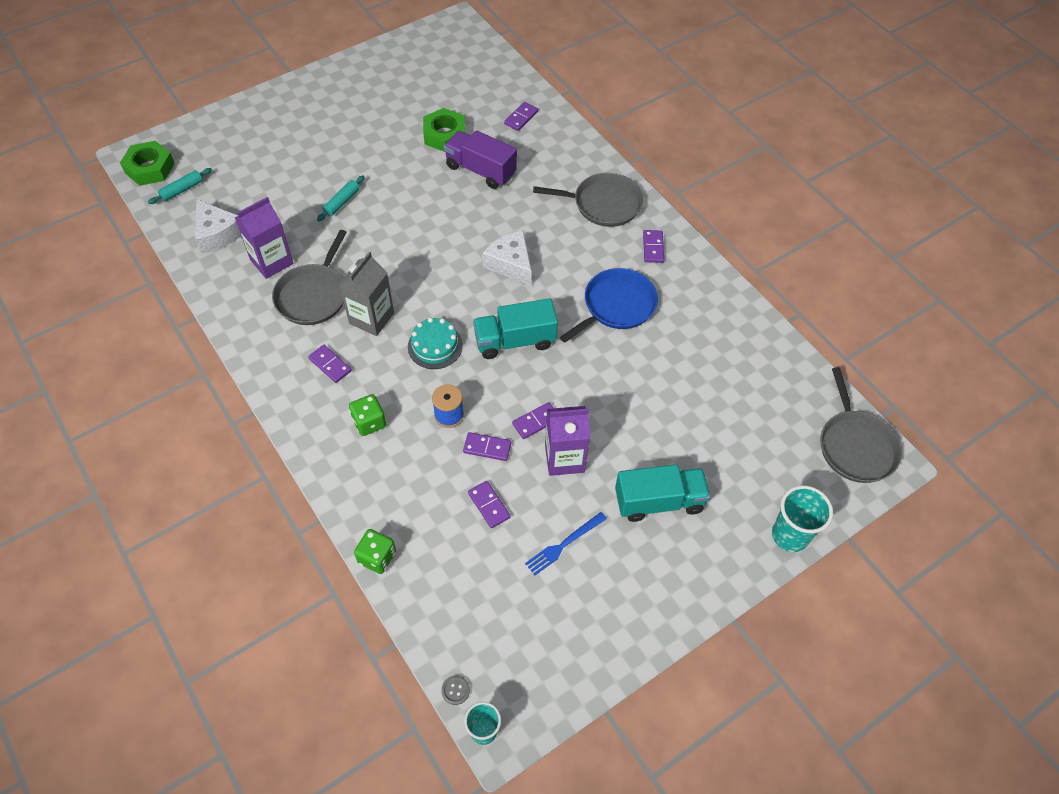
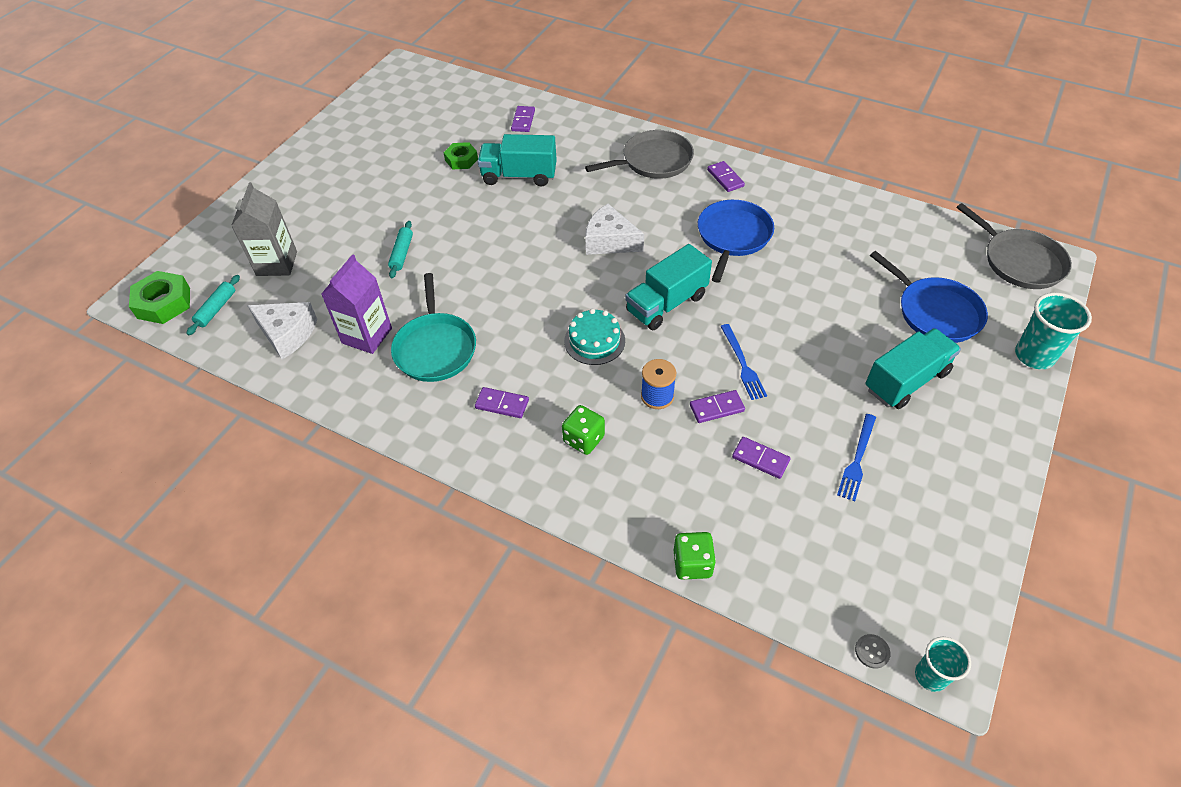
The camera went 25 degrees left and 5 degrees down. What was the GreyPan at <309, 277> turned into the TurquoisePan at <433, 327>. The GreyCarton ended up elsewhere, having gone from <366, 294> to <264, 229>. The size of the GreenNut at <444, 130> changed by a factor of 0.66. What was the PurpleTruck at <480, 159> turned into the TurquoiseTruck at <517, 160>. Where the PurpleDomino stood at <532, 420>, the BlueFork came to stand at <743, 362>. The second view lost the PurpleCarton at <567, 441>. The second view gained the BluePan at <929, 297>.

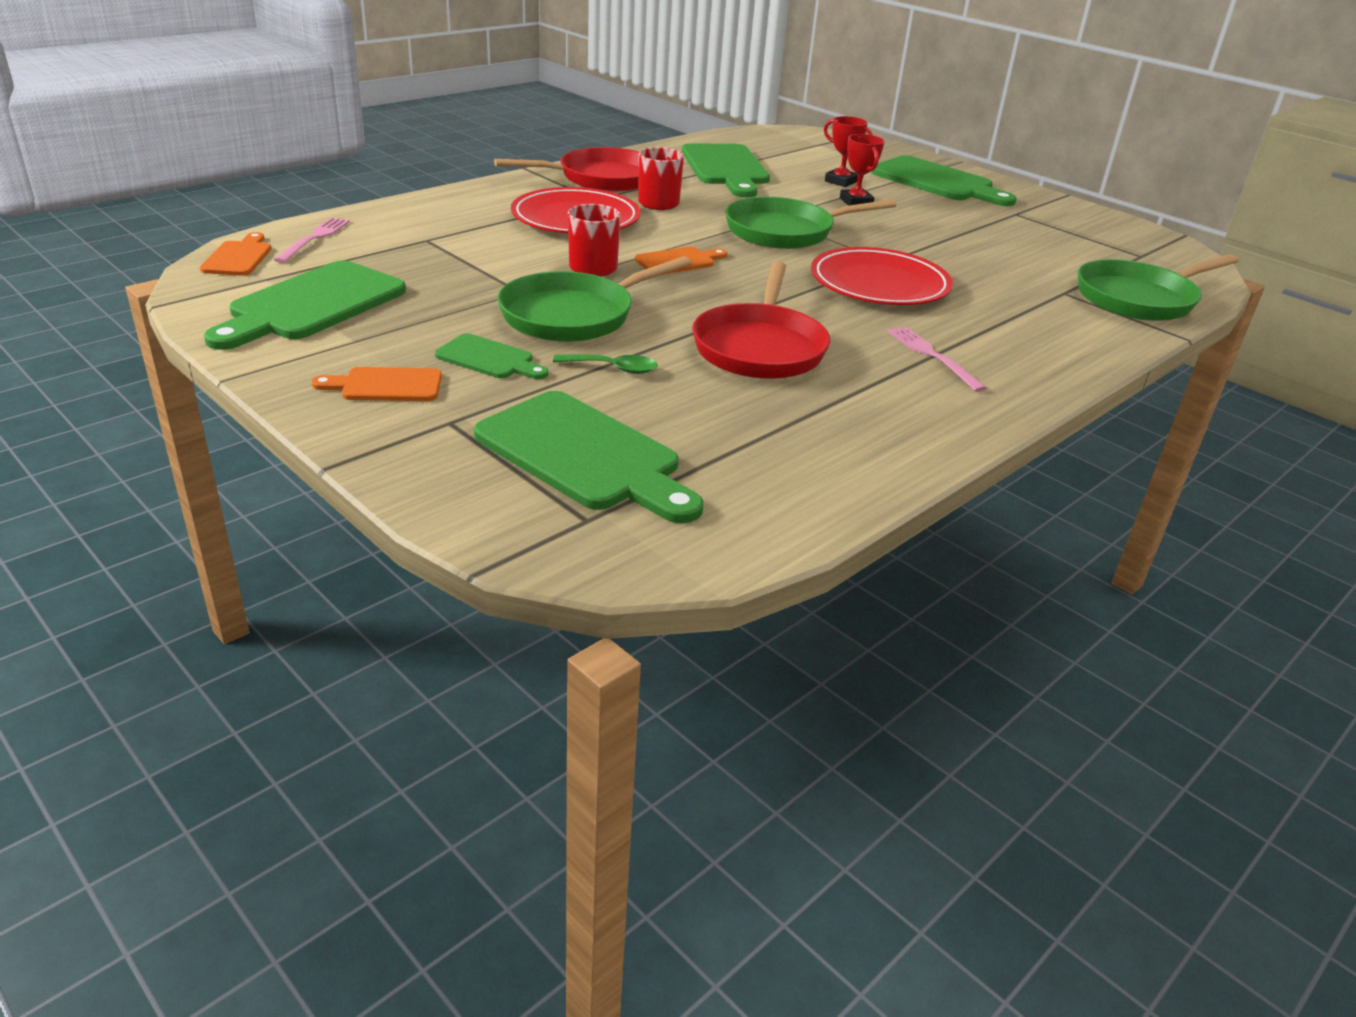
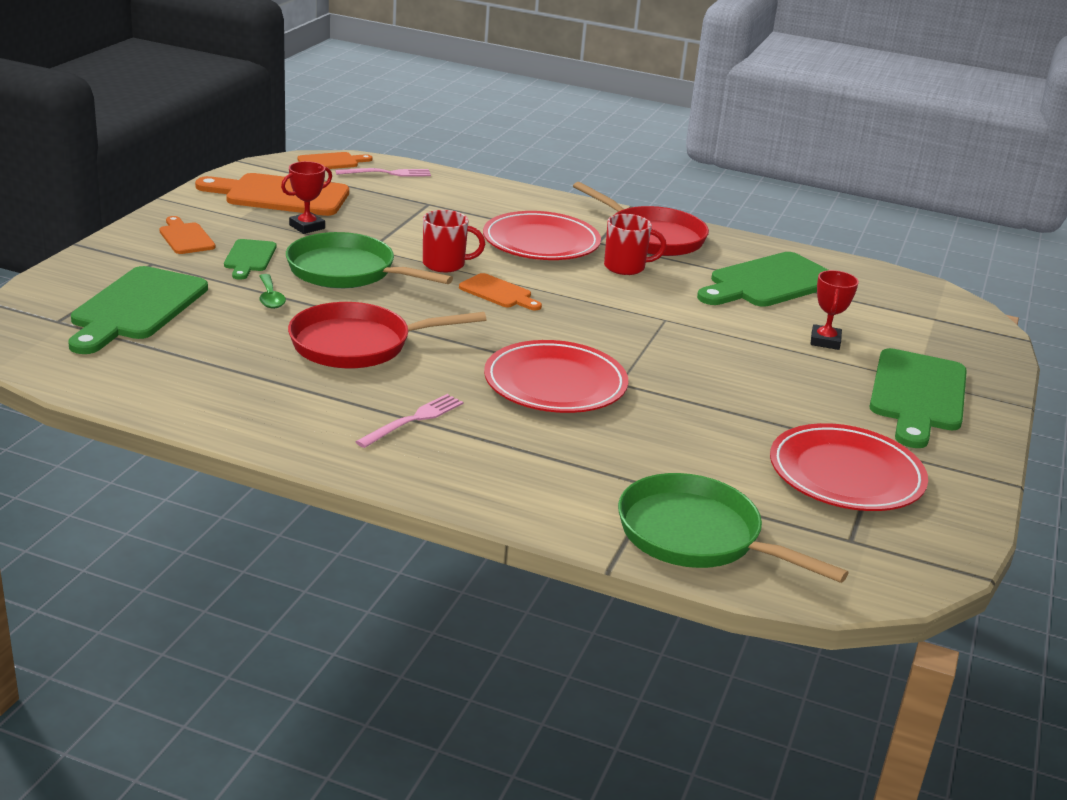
The camera went 65 degrees right and 5 degrees down. What was the GreenCuttingBoard at <305, 305> turned into the OrangeCuttingBoard at <272, 194>. The second view lost the GreenPan at <811, 223>. The RedTrophy ended up elsewhere, having gone from <862, 170> to <306, 197>. The second view gained the RedPlate at <849, 467>.

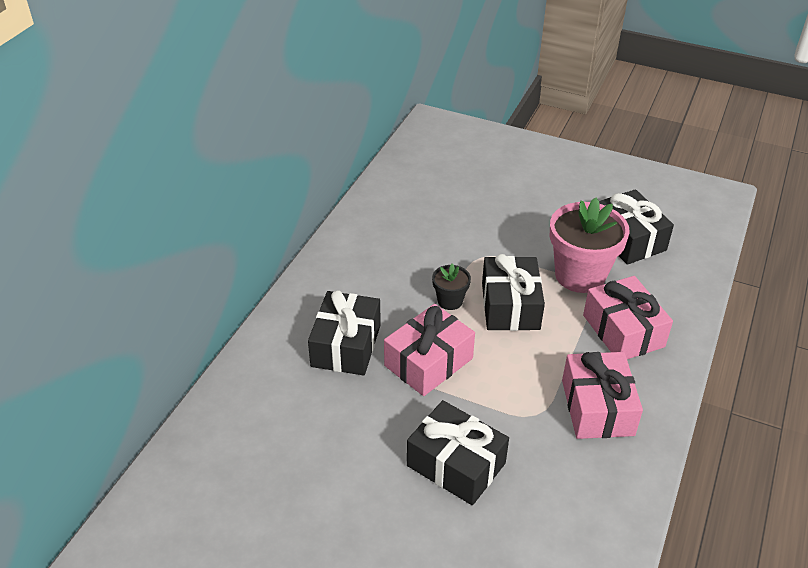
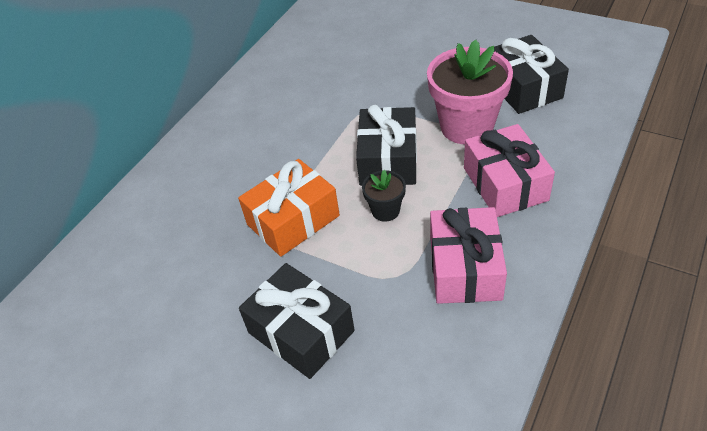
The camera went 10 degrees right and 5 degrees up. The second view lost the BlackGift at <344, 332>. What was the PinkGift at <429, 350> turned into the OrangeGift at <289, 208>. The BlackFlowerPot ended up elsewhere, having gone from <451, 286> to <384, 196>.

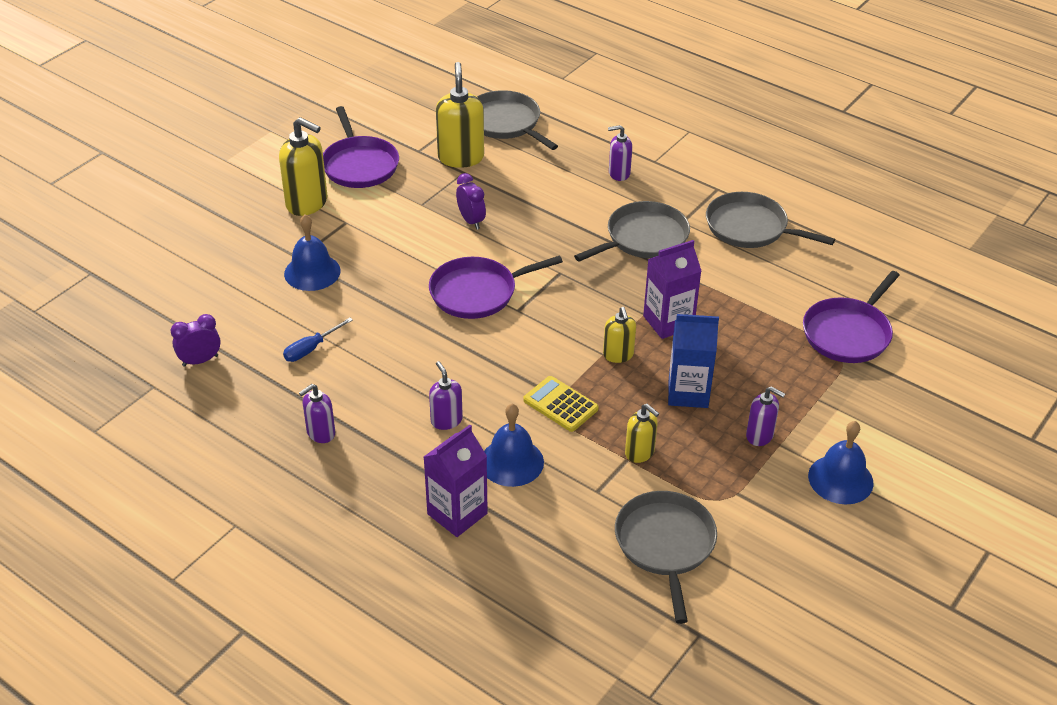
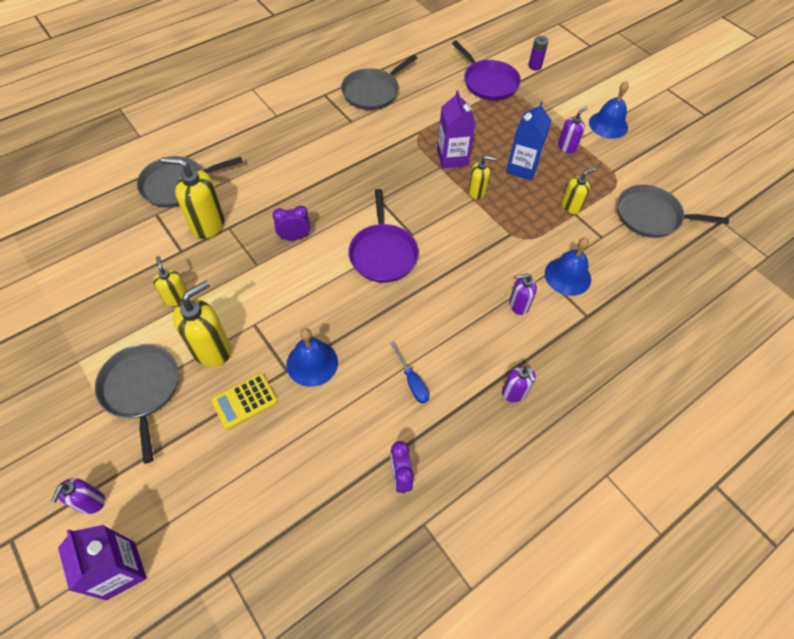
The camera went 75 degrees left and 15 degrees up. Where the PurplePan stood at <361, 147>, the YellowSoapDispenser came to stand at <170, 281>. The PurpleCarton ended up elsewhere, having gone from <456, 481> to <102, 562>. The YellowCalculator ended up elsewhere, having gone from <561, 404> to <244, 401>. The GreyPan ended up elsewhere, having gone from <632, 231> to <136, 404>. The PurpleSoapDispenser ended up elsewhere, having gone from <620, 153> to <78, 496>. The second view gained the PurpleBattery at <538, 53>.

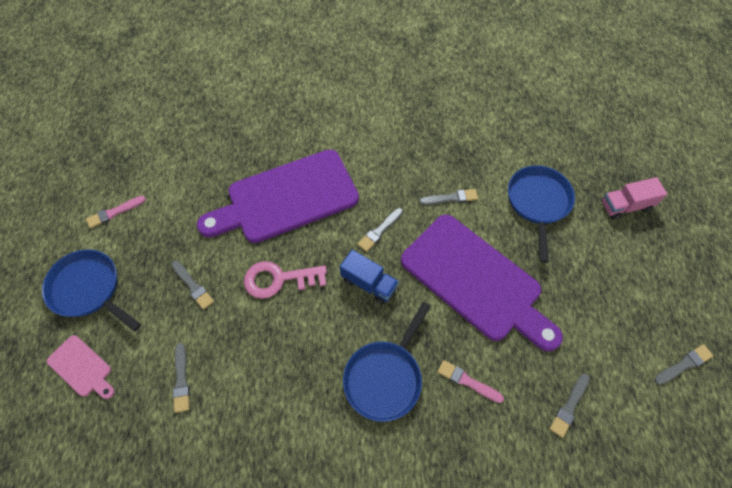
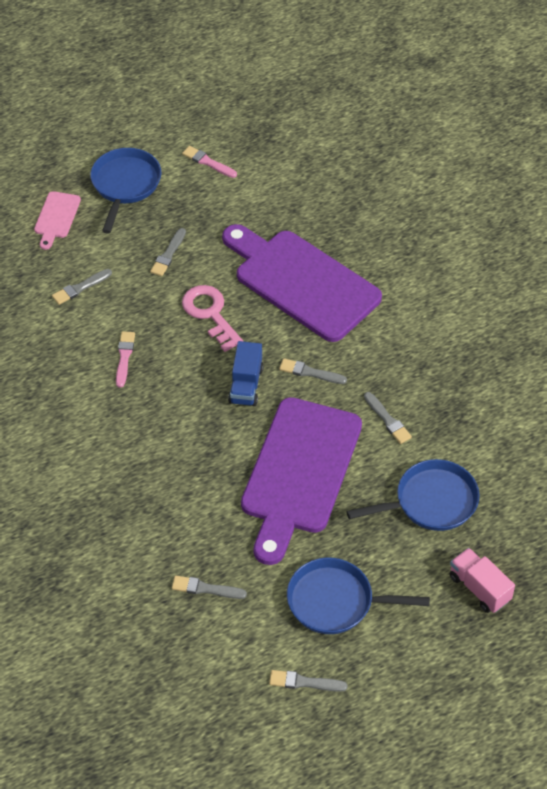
The camera went 65 degrees right and 10 degrees down. The BluePan ended up elsewhere, having gone from <387, 362> to <358, 596>. The PinkBrush ended up elsewhere, having gone from <471, 381> to <125, 359>. The GreyBrush at <684, 364> ended up facing another way, 150 degrees clockwise from before.

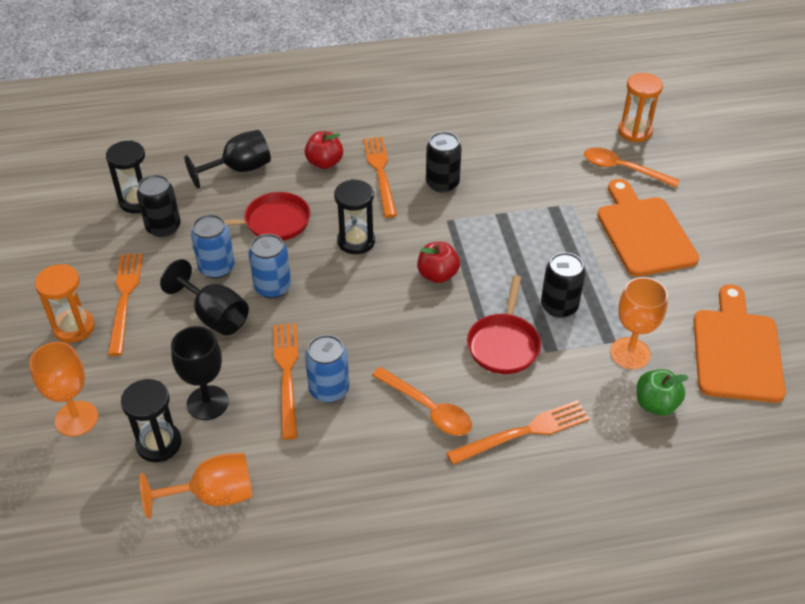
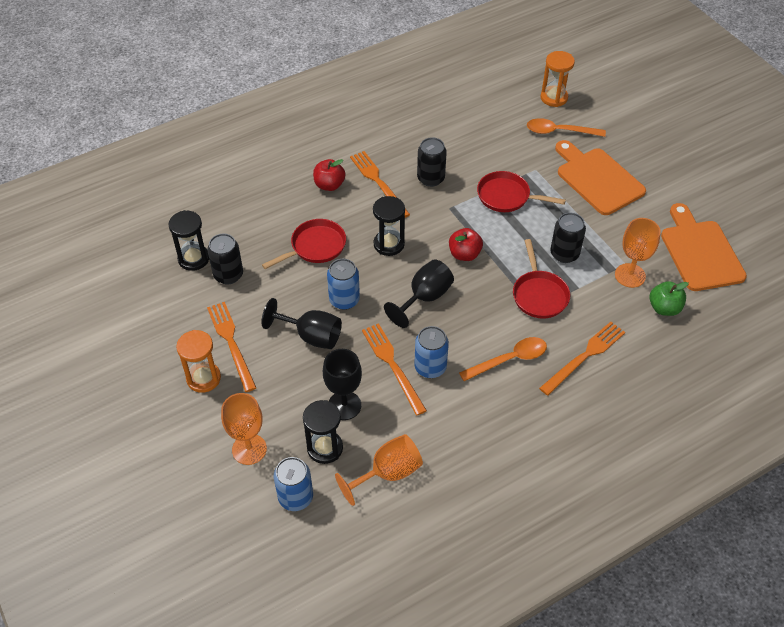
The camera went 20 degrees left and 5 degrees up. The BlackGoblet ended up elsewhere, having gone from <227, 159> to <419, 293>. The BlueCan ended up elsewhere, having gone from <213, 246> to <293, 484>. The OrangeSpoon at <422, 401> ended up facing another way, 45 degrees counterclockwise from before. The second view gained the RedPan at <521, 191>.

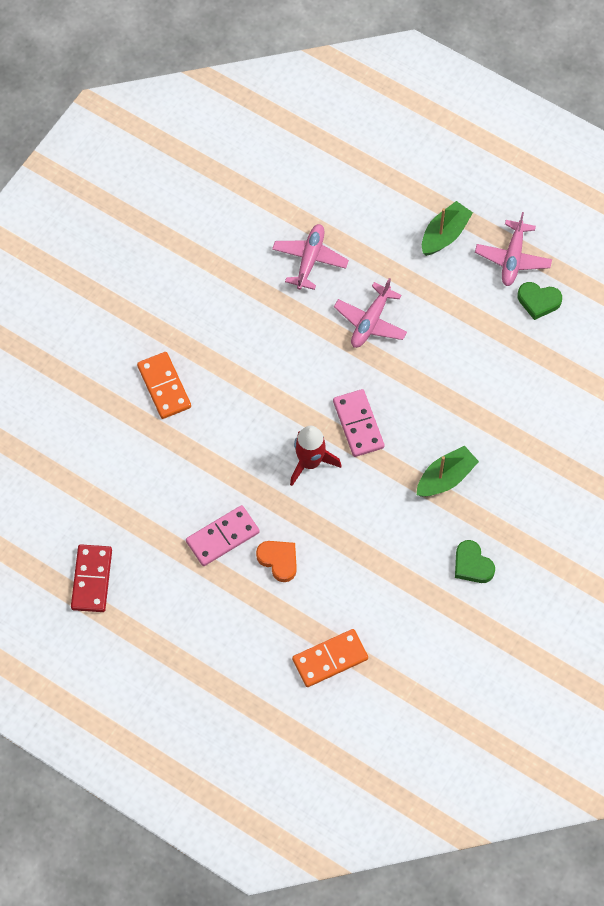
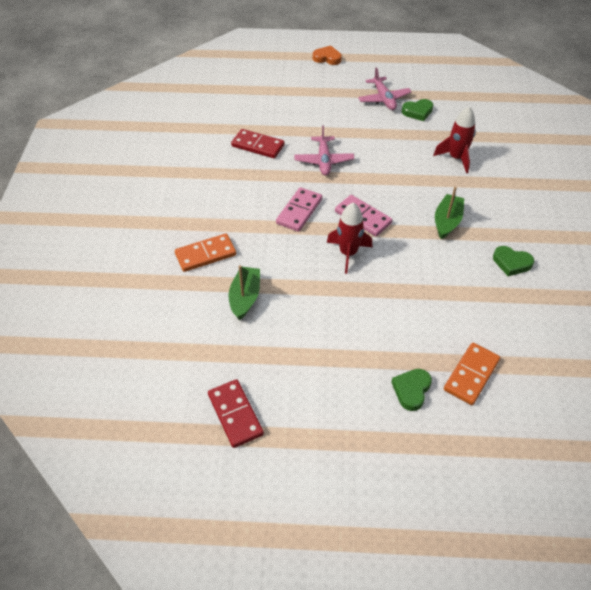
The camera went 30 degrees left and 15 degrees down. The OrangeDomino at <164, 385> ended up facing another way, 60 degrees counterclockwise from before. The PinkDomino ended up elsewhere, having gone from <223, 535> to <299, 209>. The OrangeHeart ended up elsewhere, having gone from <276, 561> to <327, 55>. Where the PinkPlane stood at <310, 257>, the RedDomino came to stand at <257, 143>. The GreenBoat ended up elsewhere, having gone from <447, 228> to <244, 292>. The second view gained the GreenHeart at <411, 390>. The second view gained the RedRocket at <454, 140>.

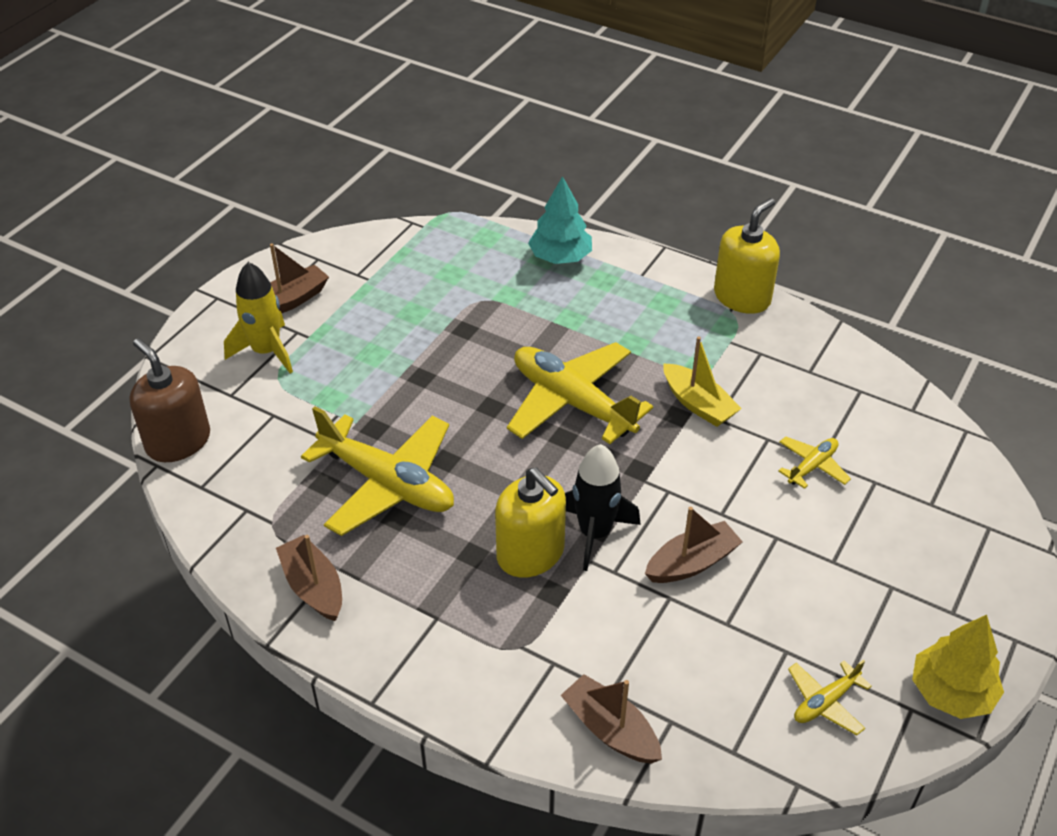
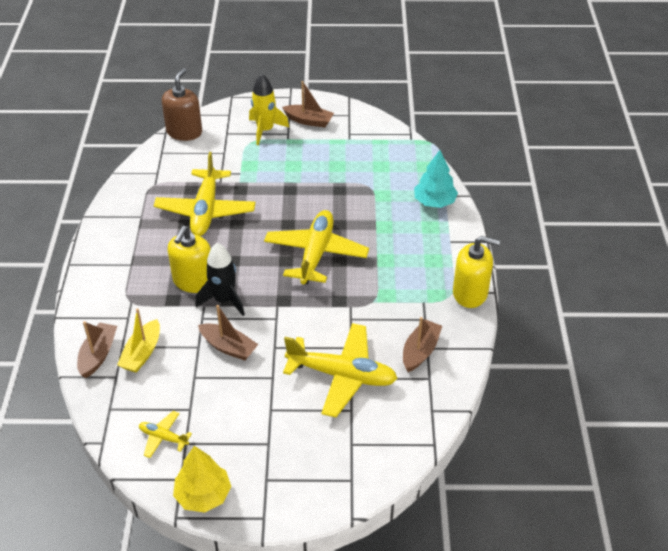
The camera went 60 degrees right and 0 degrees up. The BrownBoat ended up elsewhere, having gone from <309, 578> to <422, 344>. The YellowBoat ended up elsewhere, having gone from <702, 381> to <138, 340>. The size of the YellowPlane at <814, 462> changed by a factor of 2.13.

